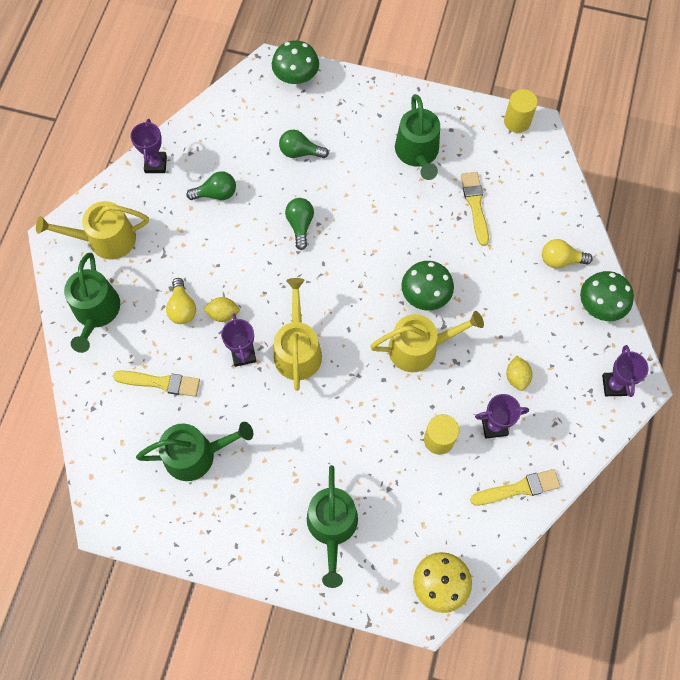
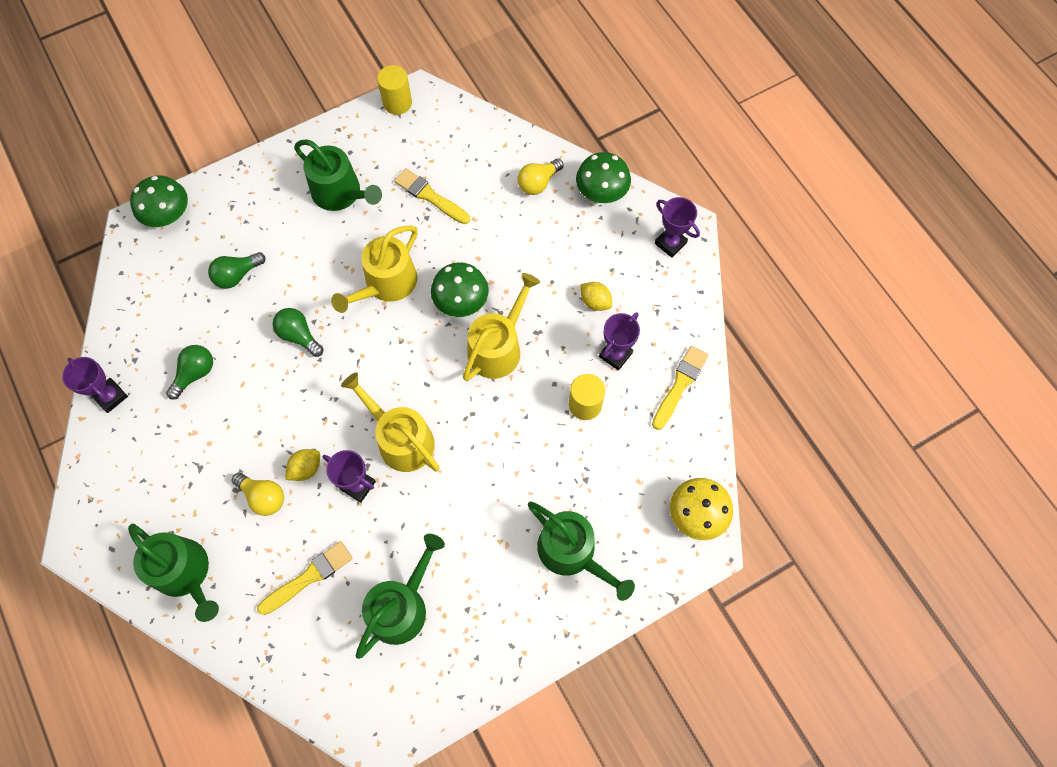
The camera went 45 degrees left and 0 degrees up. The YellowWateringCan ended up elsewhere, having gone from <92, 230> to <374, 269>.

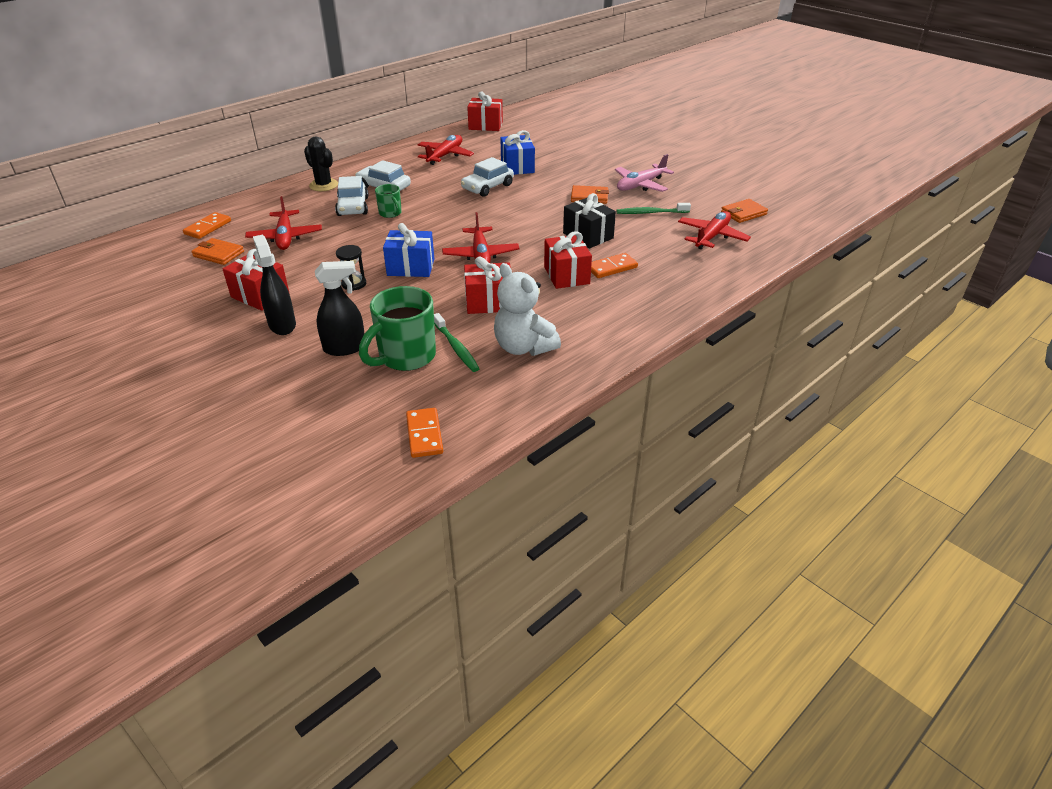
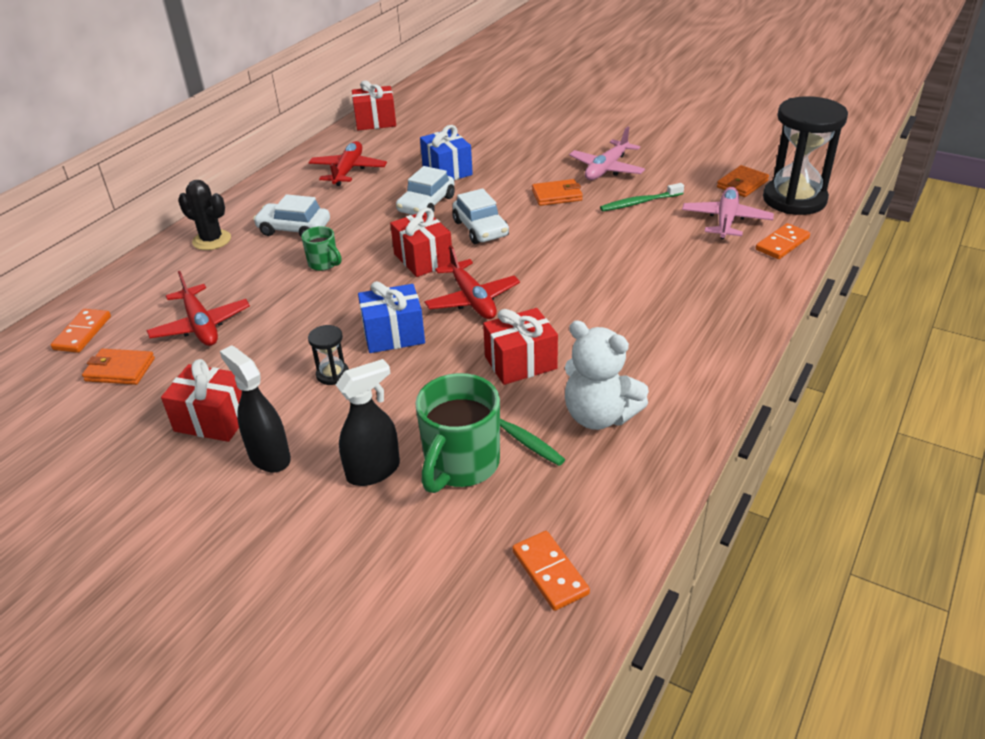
The camera went 15 degrees left and 0 degrees up. The WhiteCar ended up elsewhere, having gone from <352, 196> to <480, 216>. The RedGift ended up elsewhere, having gone from <568, 260> to <421, 242>. The second view lost the BlackGift at <589, 220>. The OrangeDomino ended up elsewhere, having gone from <614, 265> to <783, 241>. What was the RedPlane at <714, 230> turned into the PinkPlane at <728, 213>. The second view gained the BlackHourglass at <805, 155>.

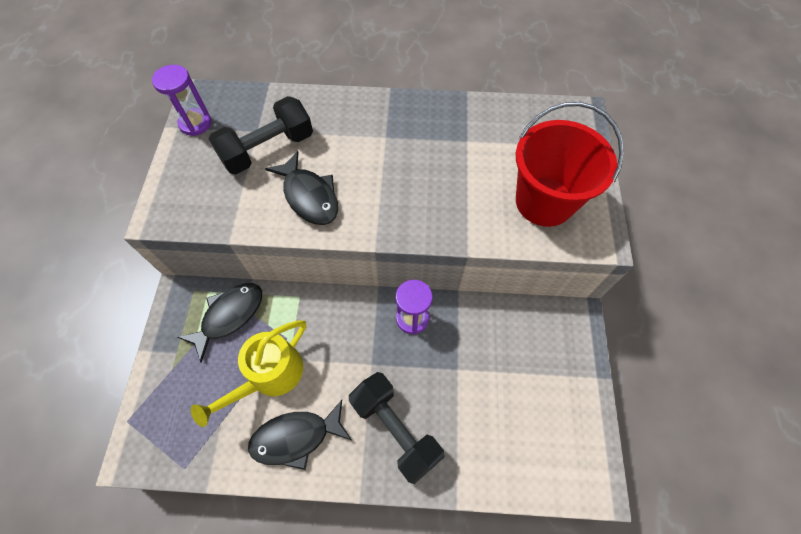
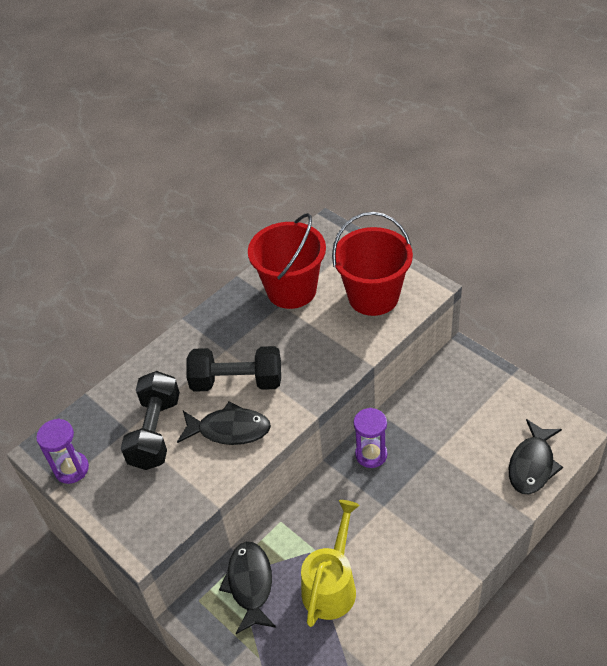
The camera went 45 degrees left and 15 degrees down. The YellowWateringCan at <248, 373> ended up facing another way, 150 degrees counterclockwise from before. The BlackFish ended up elsewhere, having gone from <300, 435> to <536, 456>. The BlackDumbbell ended up elsewhere, having gone from <397, 428> to <233, 369>. The second view gained the RedBucket at <287, 261>.

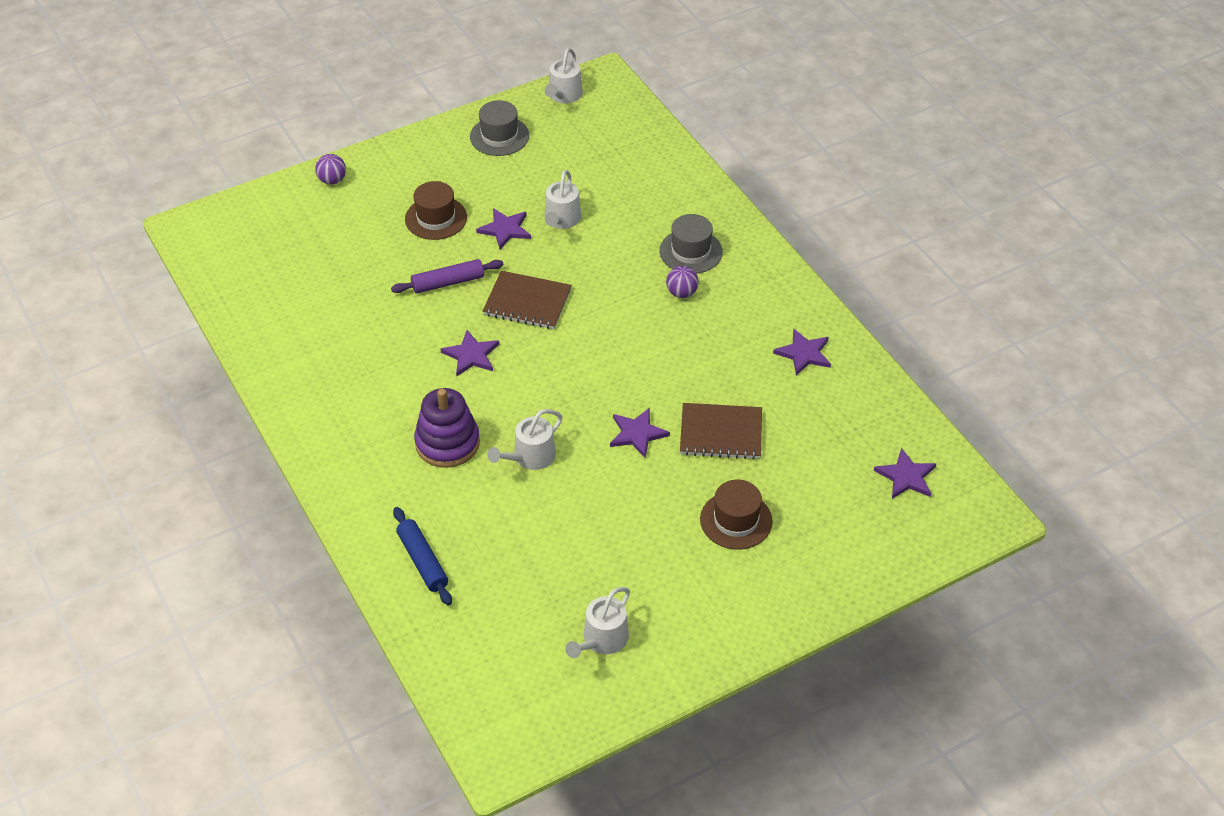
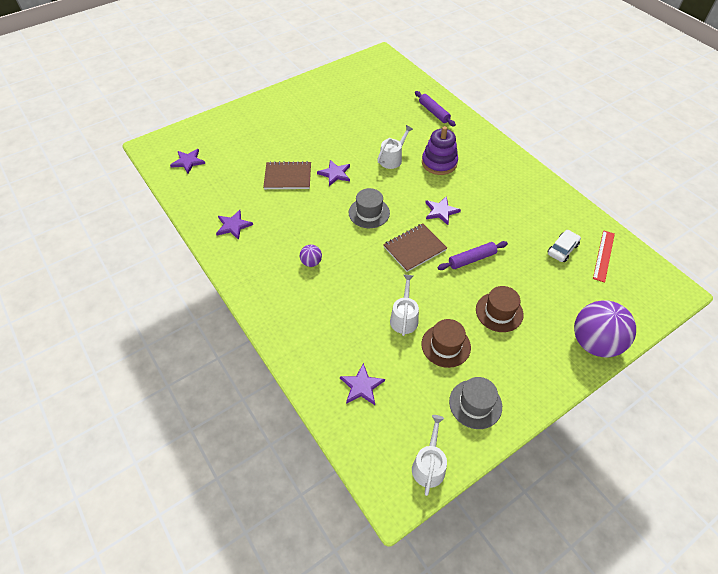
The camera went 175 degrees right and 5 degrees up. The size of the PurpleBall at <330, 169> changed by a factor of 2.24. What was the BlueRollingPin at <422, 556> turned into the PurpleRollingPin at <435, 109>. The PurpleStar ended up elsewhere, having gone from <503, 228> to <362, 384>. The BrownNotebook at <527, 300> ended up facing another way, 45 degrees counterclockwise from before. The second view lost the WhiteWateringCan at <597, 622>. The GreyHat ended up elsewhere, having gone from <691, 244> to <369, 208>. The BrownHat ended up elsewhere, having gone from <736, 515> to <446, 343>. The second view gained the WhiteCar at <564, 246>. The second view gained the RedRuler at <604, 256>.

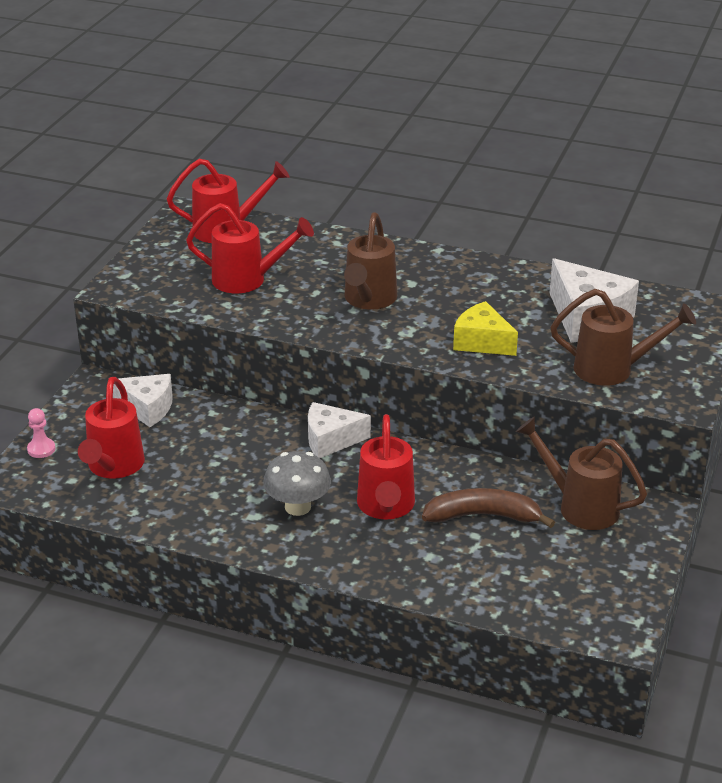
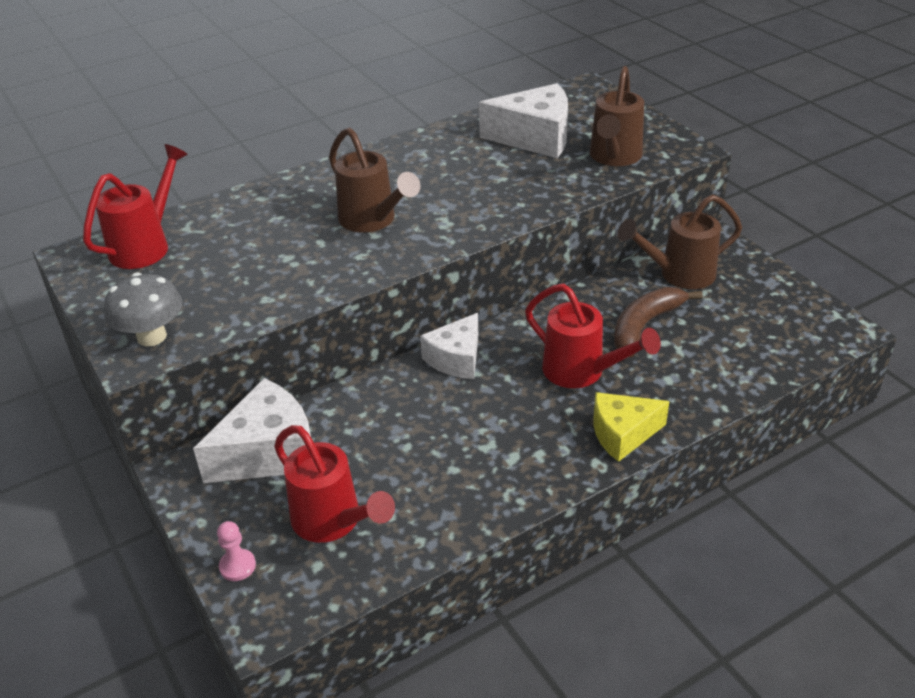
The camera went 50 degrees left and 5 degrees up. The size of the WhiteCheese at <143, 400> changed by a factor of 1.50. The second view lost the RedWateringCan at <250, 248>. The GreyMushroom ended up elsewhere, having gone from <297, 483> to <143, 309>. The YellowCheese ended up elsewhere, having gone from <485, 328> to <631, 427>. The BrownWateringCan at <623, 337> ended up facing another way, 150 degrees clockwise from before.

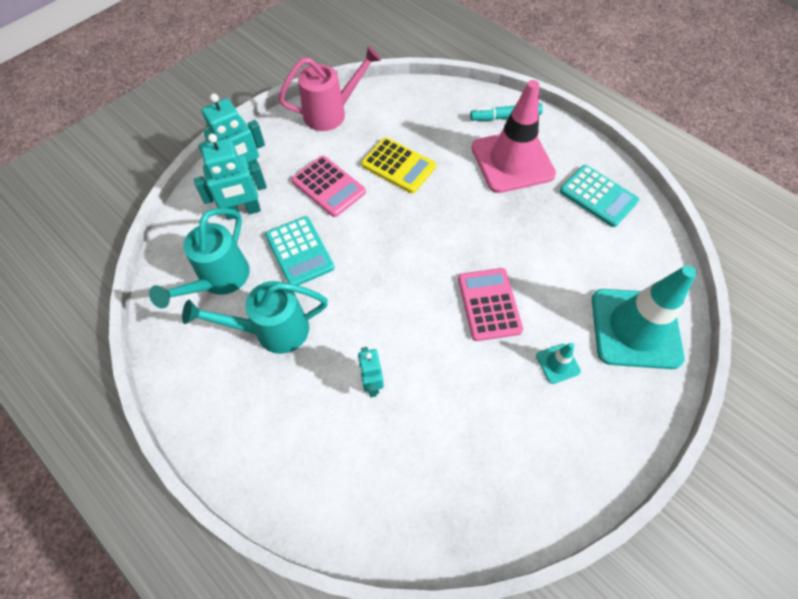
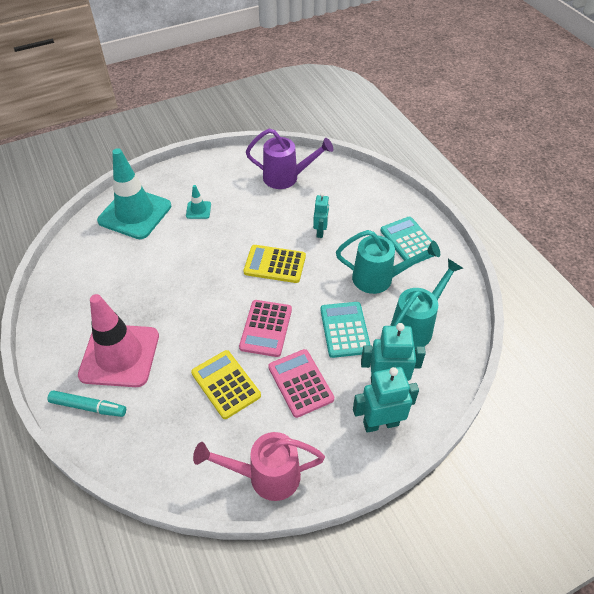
The camera went 160 degrees left and 10 degrees down. The PinkCalculator ended up elsewhere, having gone from <490, 304> to <265, 328>. The TurquoiseCalculator ended up elsewhere, having gone from <599, 196> to <407, 240>. The second view gained the YellowCalculator at <274, 264>. The second view gained the PurpleWateringCan at <289, 158>.

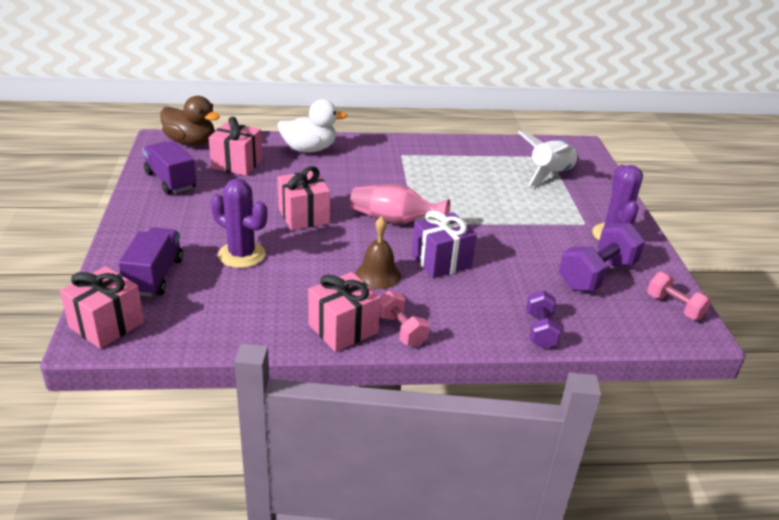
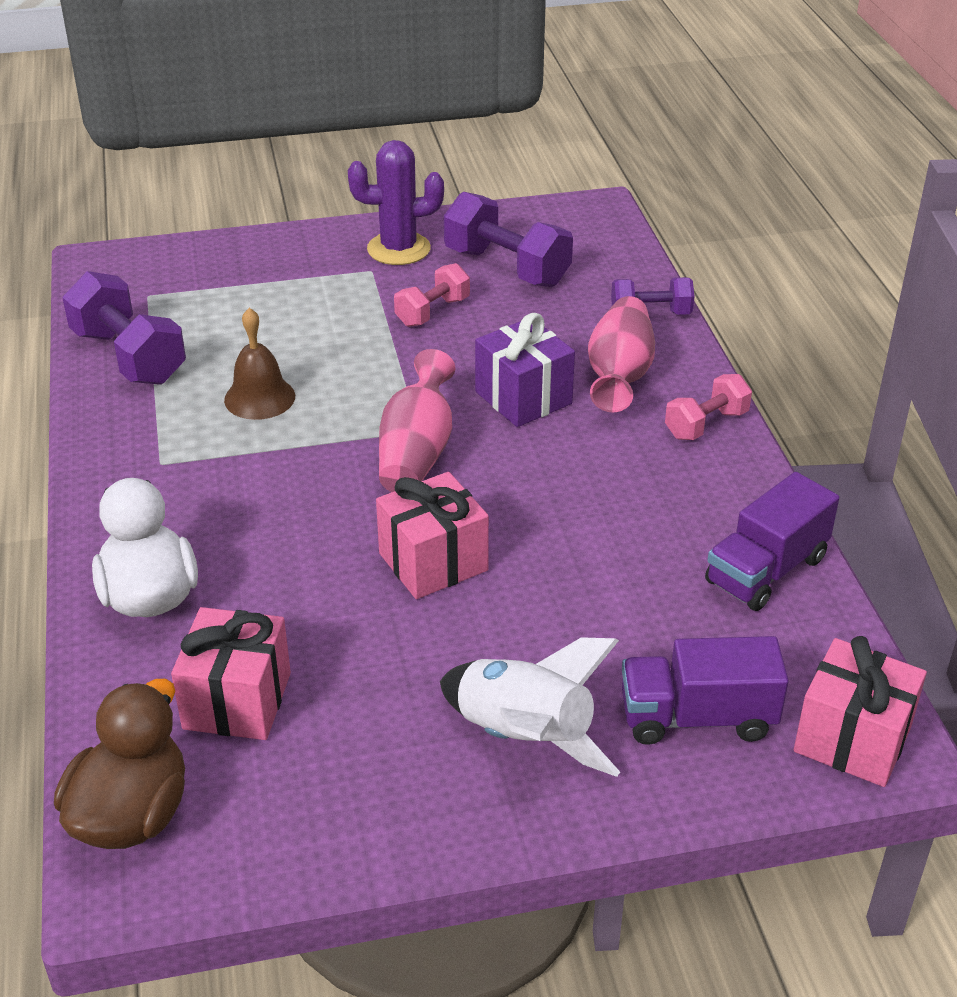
The camera went 95 degrees left and 5 degrees up. The PurpleTruck ended up elsewhere, having gone from <169, 168> to <772, 541>. The second view lost the PurpleCactus at <239, 223>. The second view lost the PinkGift at <344, 312>. The BrownBell ended up elsewhere, having gone from <378, 252> to <259, 364>. The WhiteRocket ended up elsewhere, having gone from <548, 158> to <530, 707>. The PinkDumbbell ended up elsewhere, having gone from <679, 296> to <432, 295>. The second view gained the PurpleDumbbell at <124, 328>. The second view gained the PinkVase at <621, 354>.

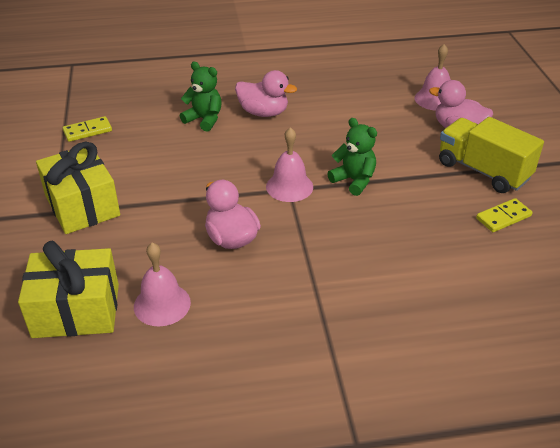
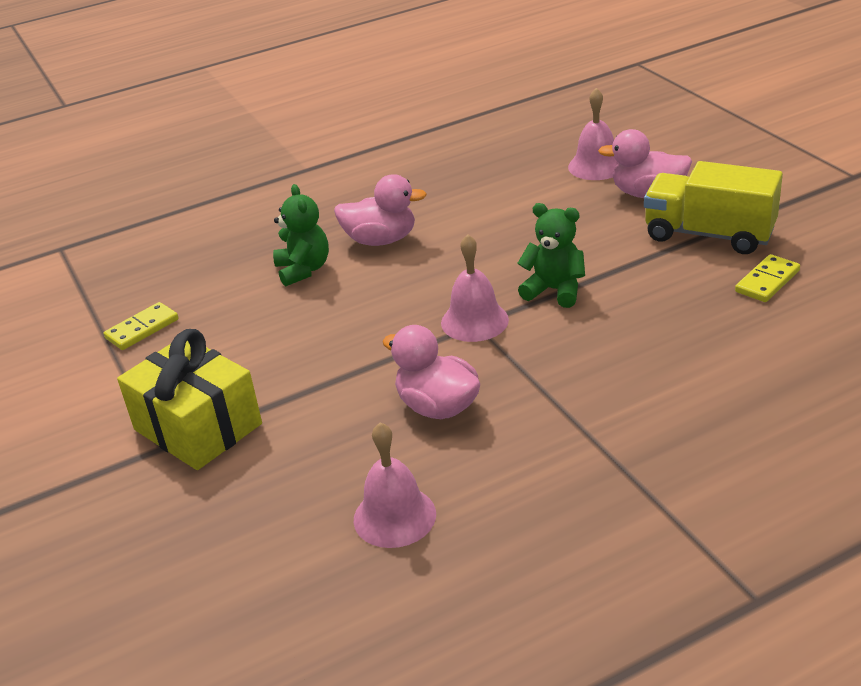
The camera went 15 degrees left and 5 degrees down. The second view lost the YellowGift at <68, 289>. The GreenTeddyBear at <201, 97> ended up facing another way, 60 degrees clockwise from before.

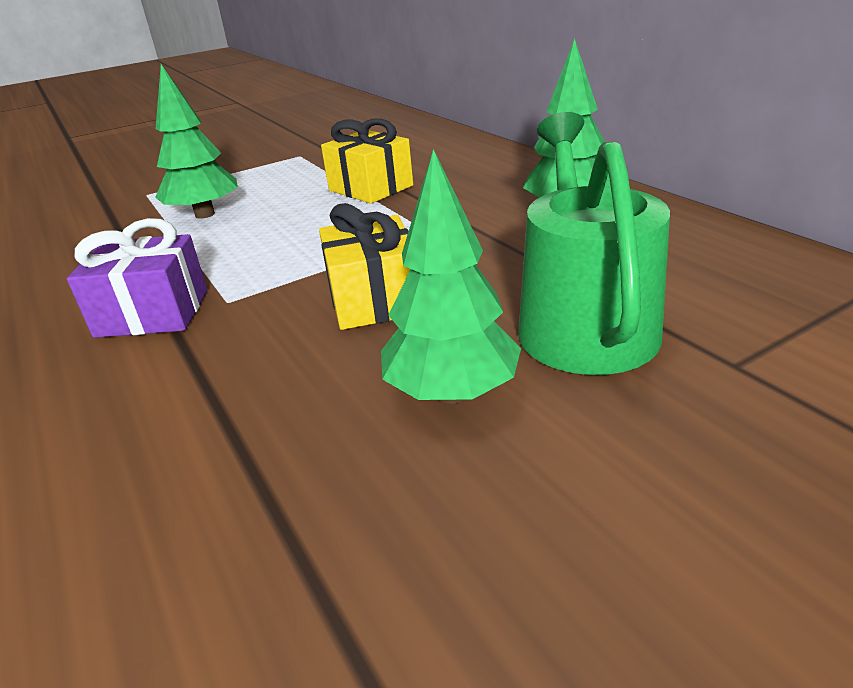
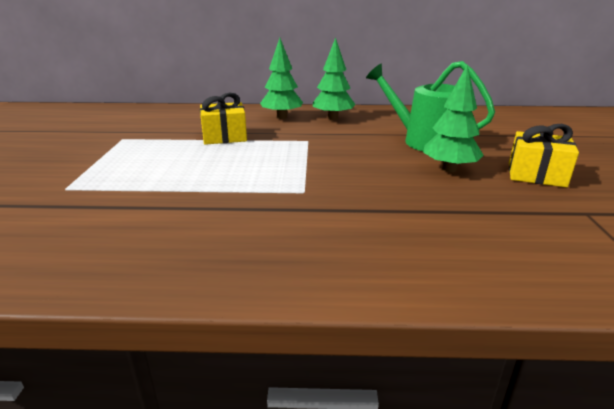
The camera went 60 degrees left and 5 degrees down. The second view lost the PurpleGift at <137, 278>. The GreenTree ended up elsewhere, having gone from <196, 141> to <281, 78>. The YellowGift ended up elsewhere, having gone from <365, 266> to <544, 156>.

